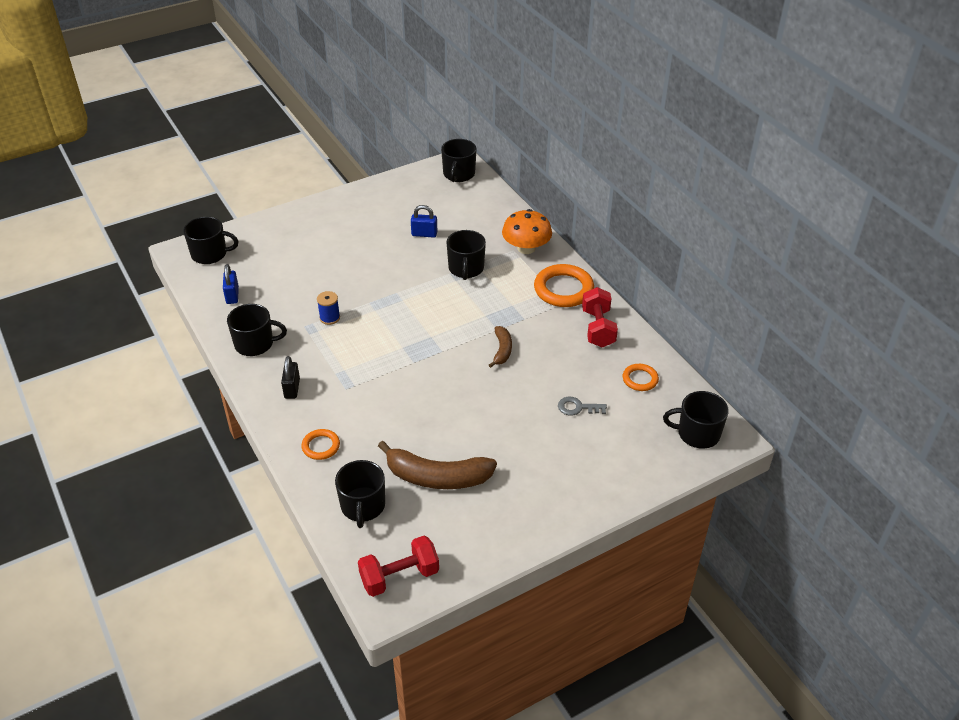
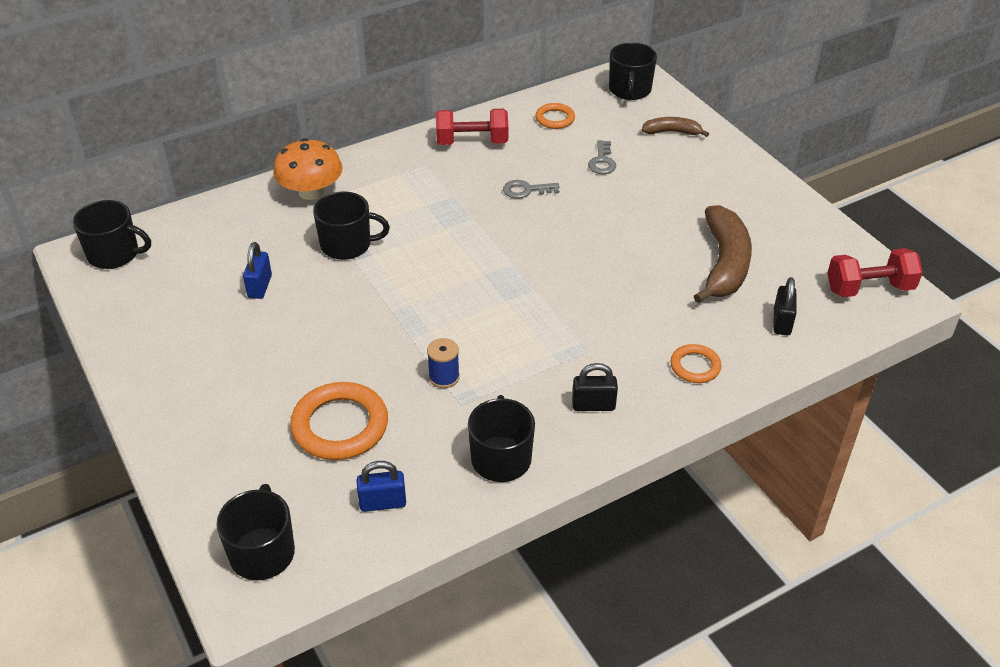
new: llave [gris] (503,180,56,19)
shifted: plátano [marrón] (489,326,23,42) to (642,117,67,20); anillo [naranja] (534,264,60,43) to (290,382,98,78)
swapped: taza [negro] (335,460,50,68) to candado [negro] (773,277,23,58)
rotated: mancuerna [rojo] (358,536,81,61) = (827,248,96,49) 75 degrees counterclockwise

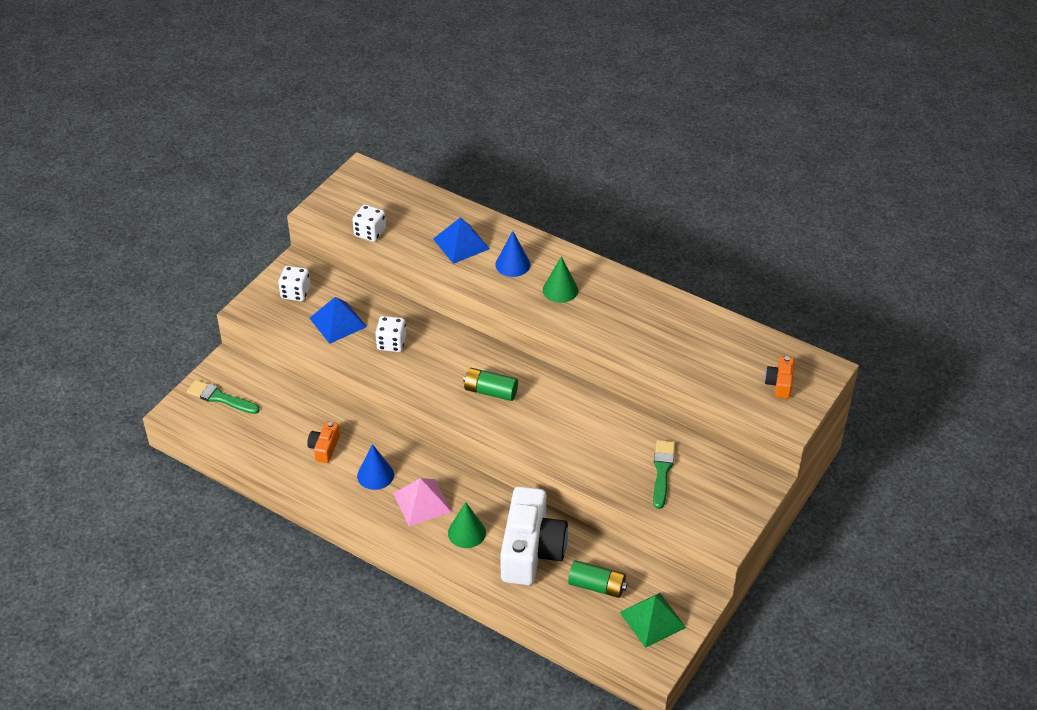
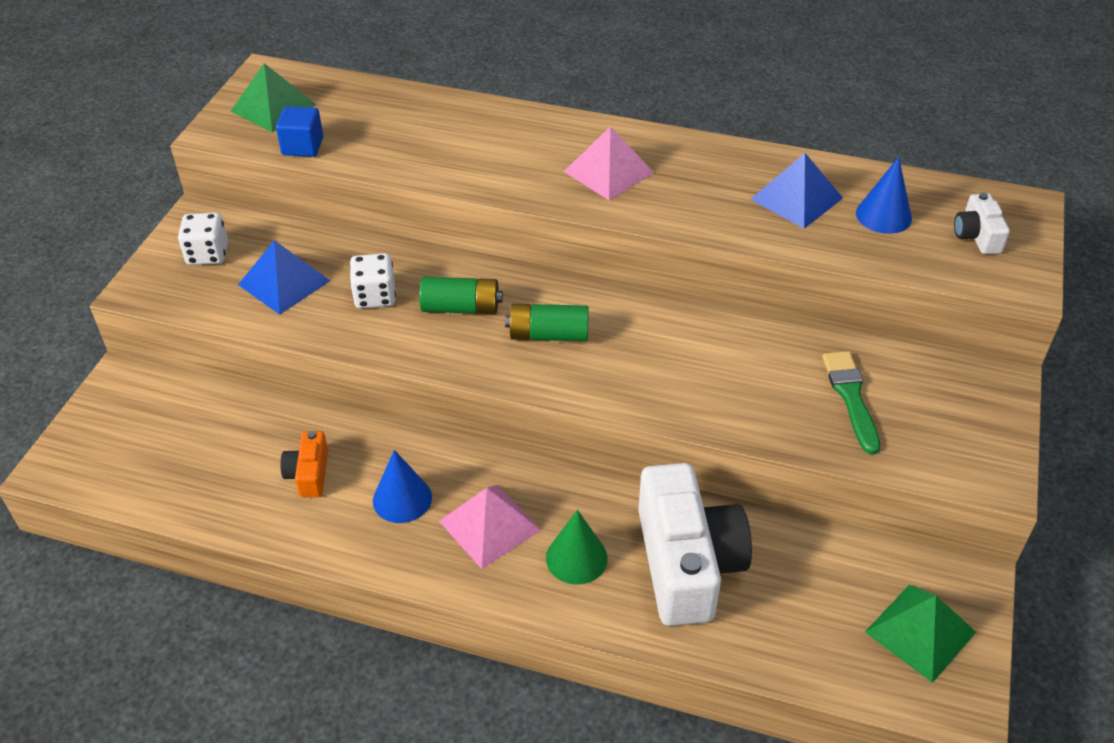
gone: pincel [verde] (187,380,73,34)
new: pirámide [verde] (231,63,85,70)
shifted: pirámide [azul] (433,217,57,47) to (750,153,93,76); cono [azul] (495,231,35,46) to (856,157,56,77); pila [verde] (568,560,60,38) to (419,277,84,37)
swapped: dado [blanco] (352,204,34,38) to cubo [azul] (276,107,47,50); cono [verde] (543,256,35,47) to pirámide [rosa] (564,126,90,74)
repainted: cámara [naranja] (765,356,30,43) to cámara [blanco] (954,193,56,61)

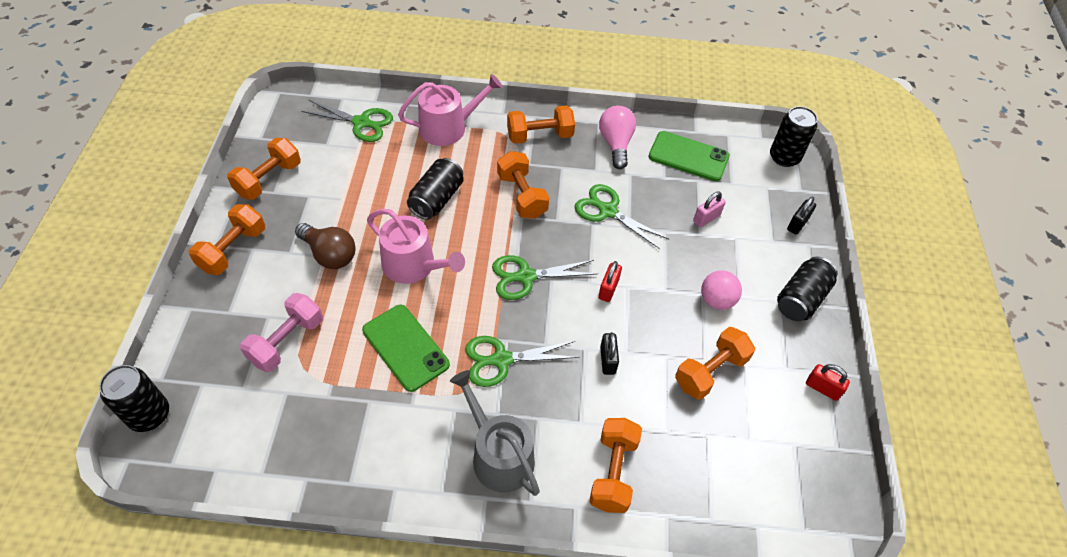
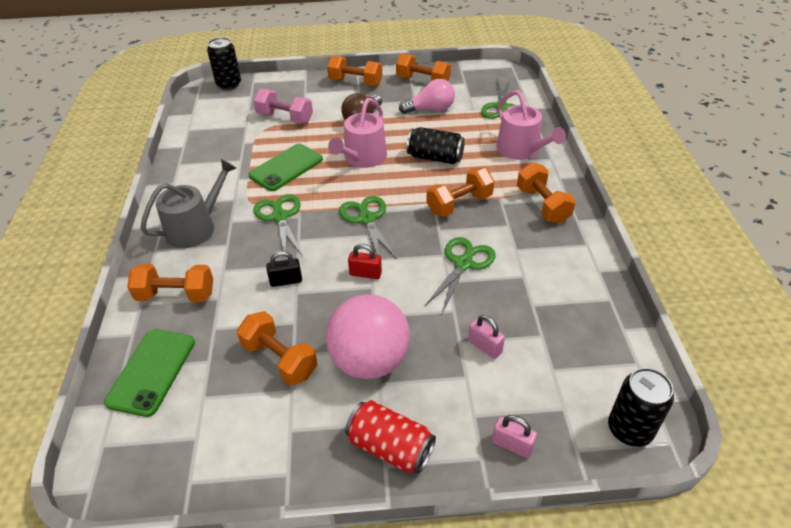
gone: candado [rojo] (806,364,44,37)
shifted: bombilla [rosa] (599,105,37,64) to (399,79,56,35); móvil [verde] (649,131,81,50) to (104,329,91,88)
repainted: lata [negro] (777,257,61,64) to lata [rojo] (345,400,91,74); candado [negro] (787,196,29,38) to candado [rosa] (492,415,45,43)
scaled: pelota [rosa] (701,270,41,40) = (326,294,84,85) x1.86

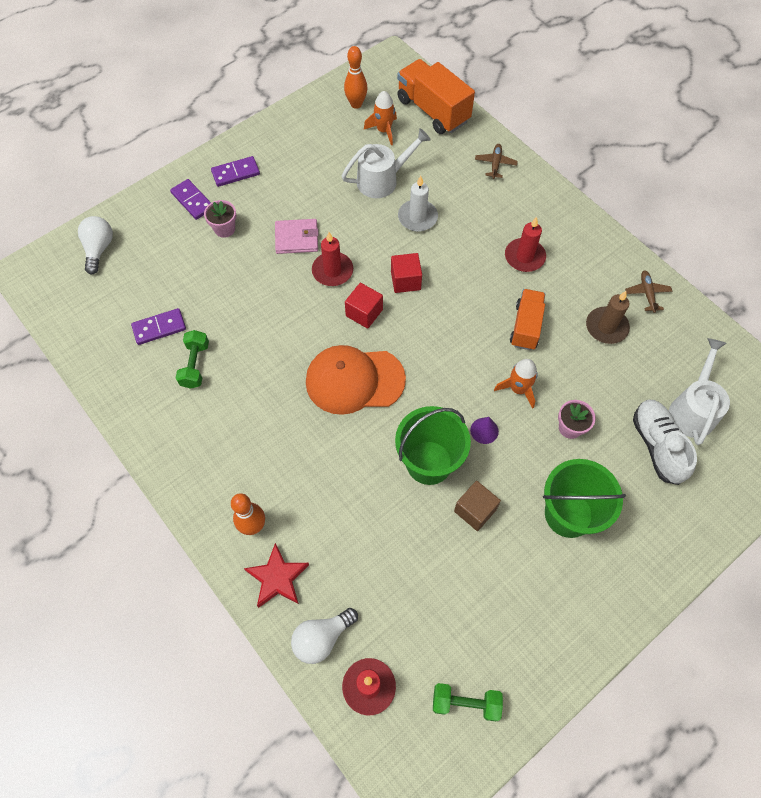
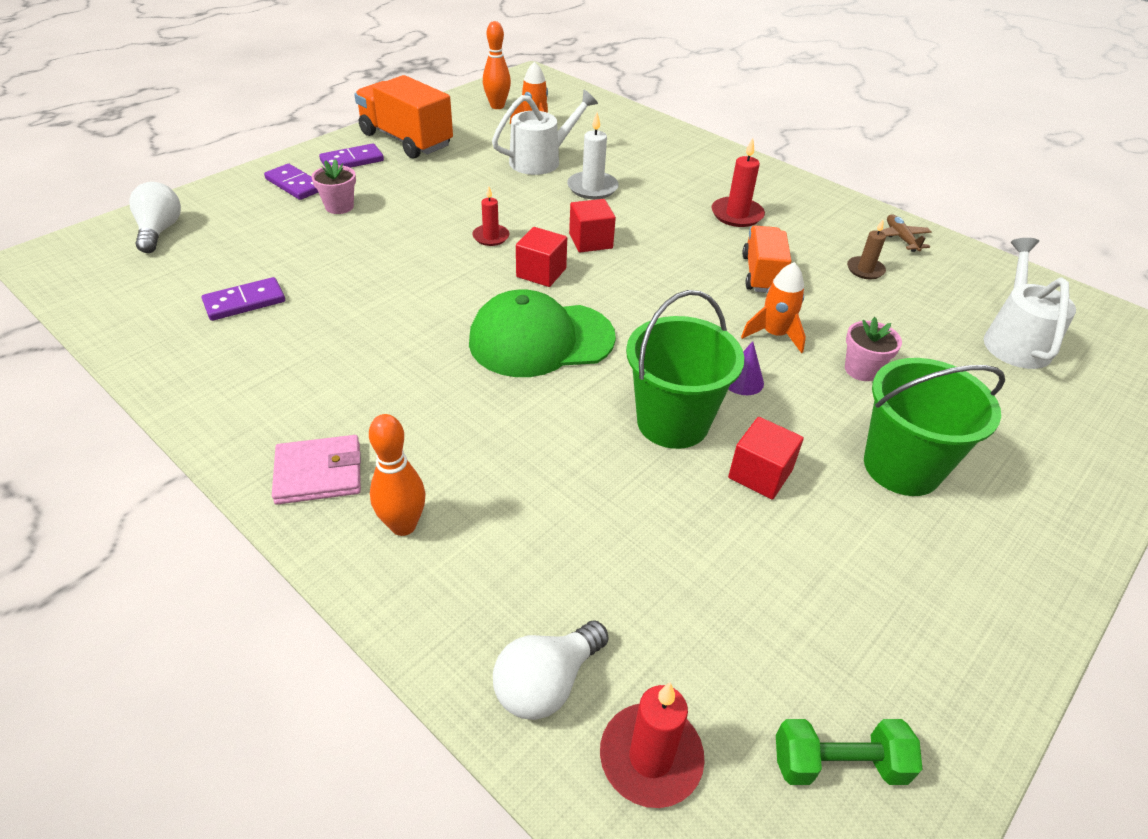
gone: mancuerna [verde] (176,330,33,59); estrella [rojo] (244,543,65,65); avión [marrón] (475,144,43,35); zapato [blanco] (633,400,64,85)
shifted: cartera [rosa] (275,219,44,35) to (272,435,89,70); camión [naranja] (397,59,78,75) to (354,75,99,83)
repainted: gorra [naranja] (306,345,100,70) to gorra [verde] (469,289,147,88); cubo [marrón] (454,481,47,50) to cubo [rojo] (728,417,76,83)
scaled: vela [rojo] (312,232,41,54) = (472,187,37,59) x0.66; vela [marrón] (586,291,44,53) = (847,220,39,59) x0.66

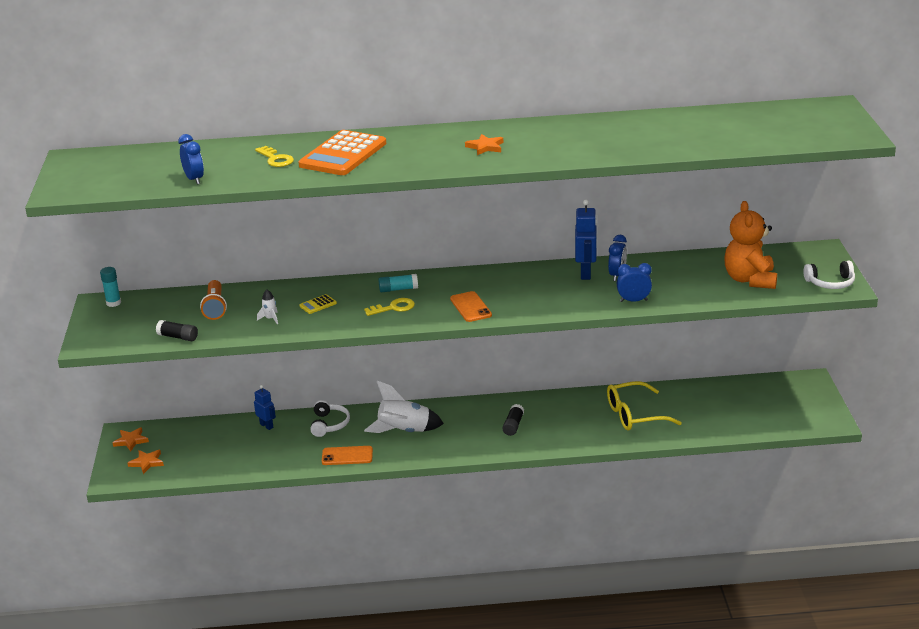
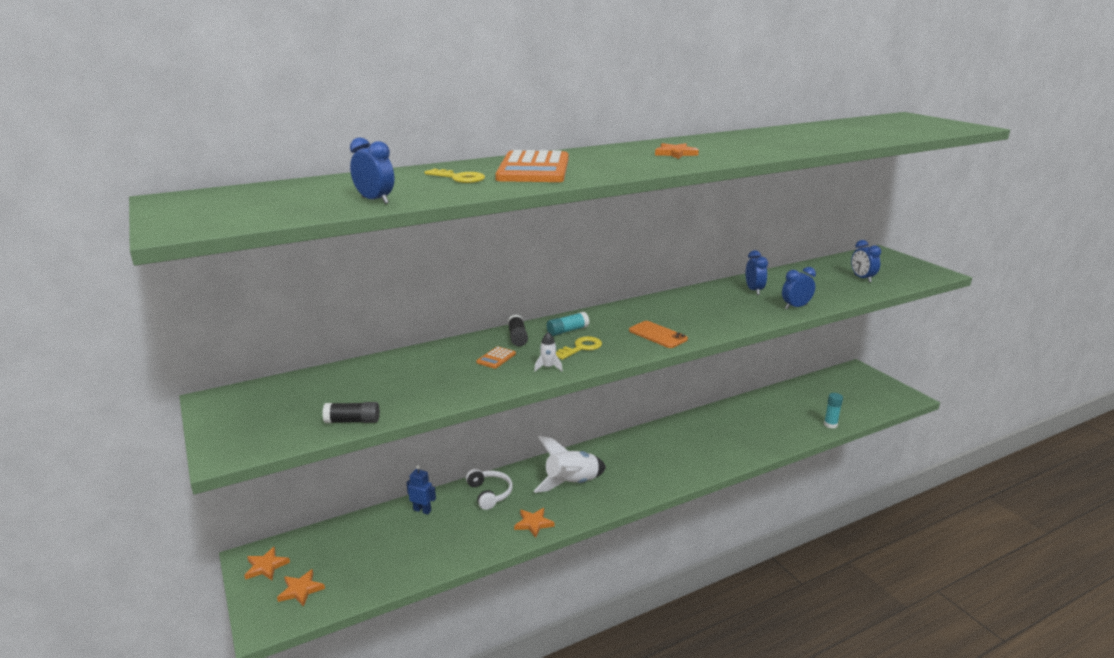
gone: lámpara de mano [naranja] (200,280,27,40); robot [azul] (575,199,22,81); gafas [amarillo] (607,381,74,50); auriculares [blanco] (803,261,52,28)
shifted: barra de pegamento [turquesa] (100,267,21,40) to (824,393,19,35); cohete [blanco] (257,290,21,34) to (534,332,29,40); barra de pegamento [negro] (502,404,22,32) to (508,314,20,32)
swapped: móvil [naranja] (322,446,51,19) to estrella [naranja] (514,508,40,30); osito [naranja] (724,201,53,88) to despertador [azul] (851,240,30,42)
repainted: calculadora [amarillo] (299,294,38,20) to calculadora [naranja] (476,346,40,23)

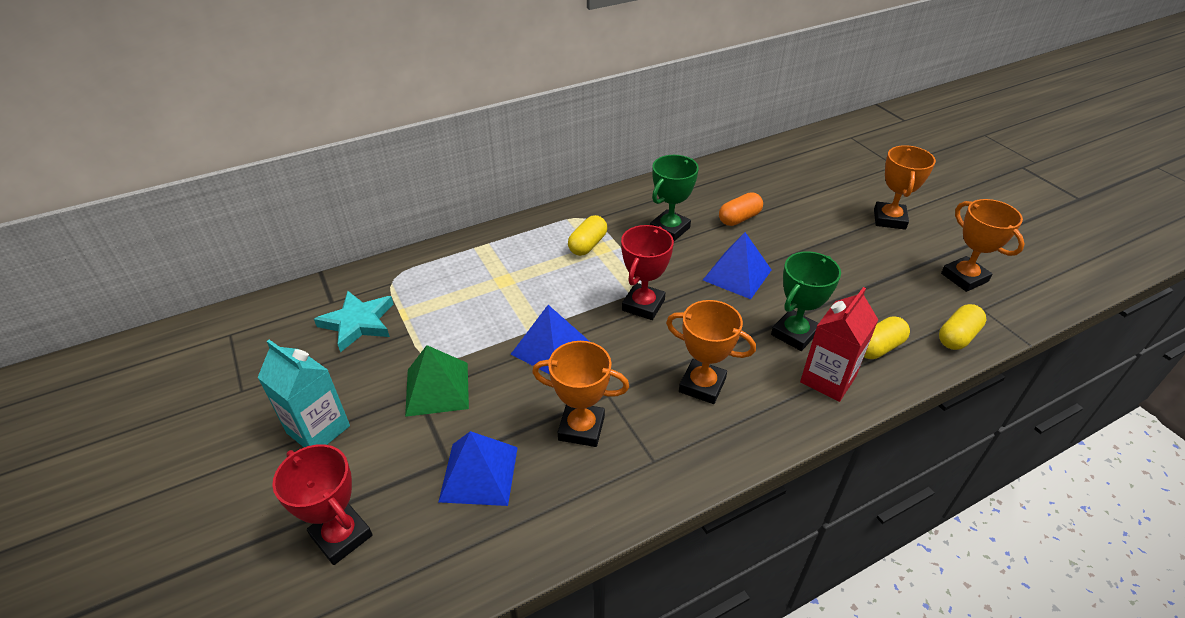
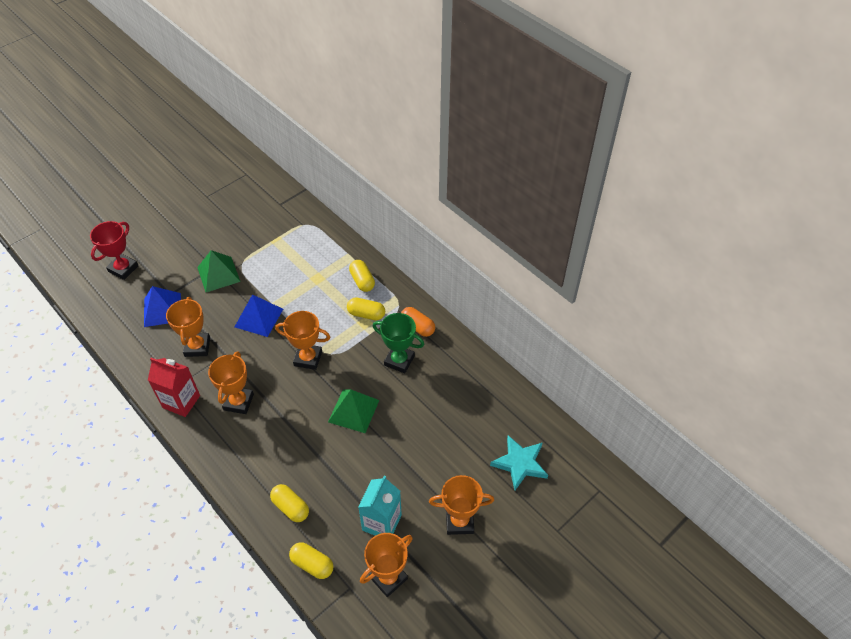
gone: trofeo [verde] (771,251,70,100)
new: cápsula [amarillo] (349,260,26,32)
shifted: cartón de leche [turquesa] (257,340,93,107) to (358,476,44,60); estrella [turquesa] (314,291,79,61) to (490,435,58,55); cápsula [naranja] (719,192,44,34) to (401,307,34,30); cartón de leche [rojo] (800,287,78,115) to (148,358,52,59)
repainted: trofeo [rojo] (621,225,53,95) to trofeo [naranja] (275,311,55,59); pirámide [azul] (703,232,68,67) to pirámide [verde] (328,389,51,44)

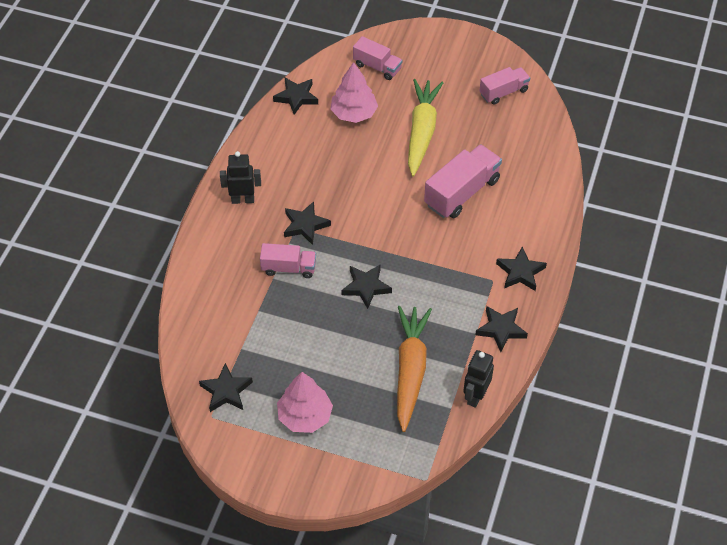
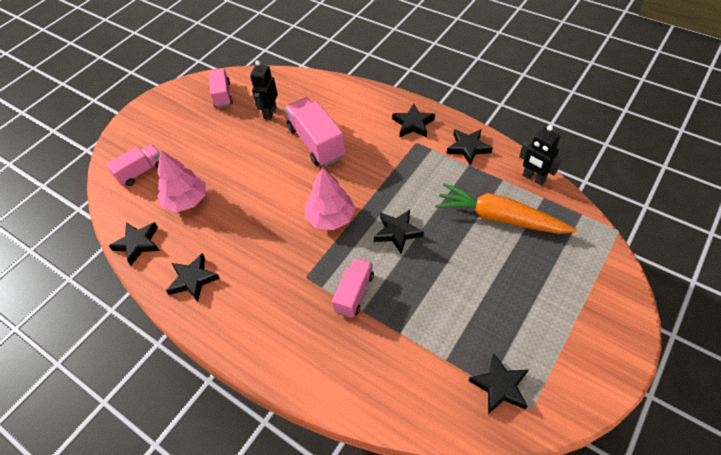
gone: zanahoria [amarillo] (408,79,35,98)
shifted: robot [negro] (220,151,41,53) to (250,61,28,59); árbol [rosa] (277,372,56,61) to (305,167,50,63); estrella [negro] (284,201,47,44) to (166,253,54,49)

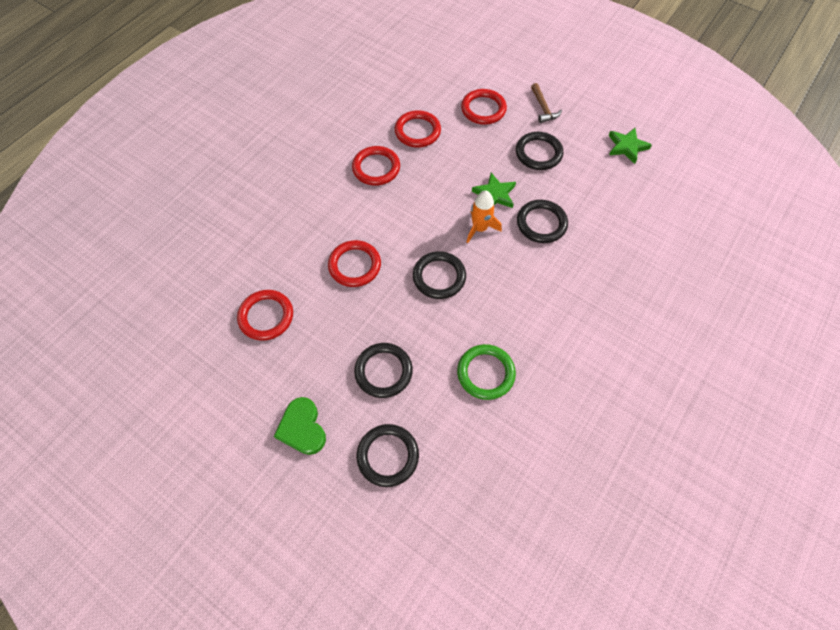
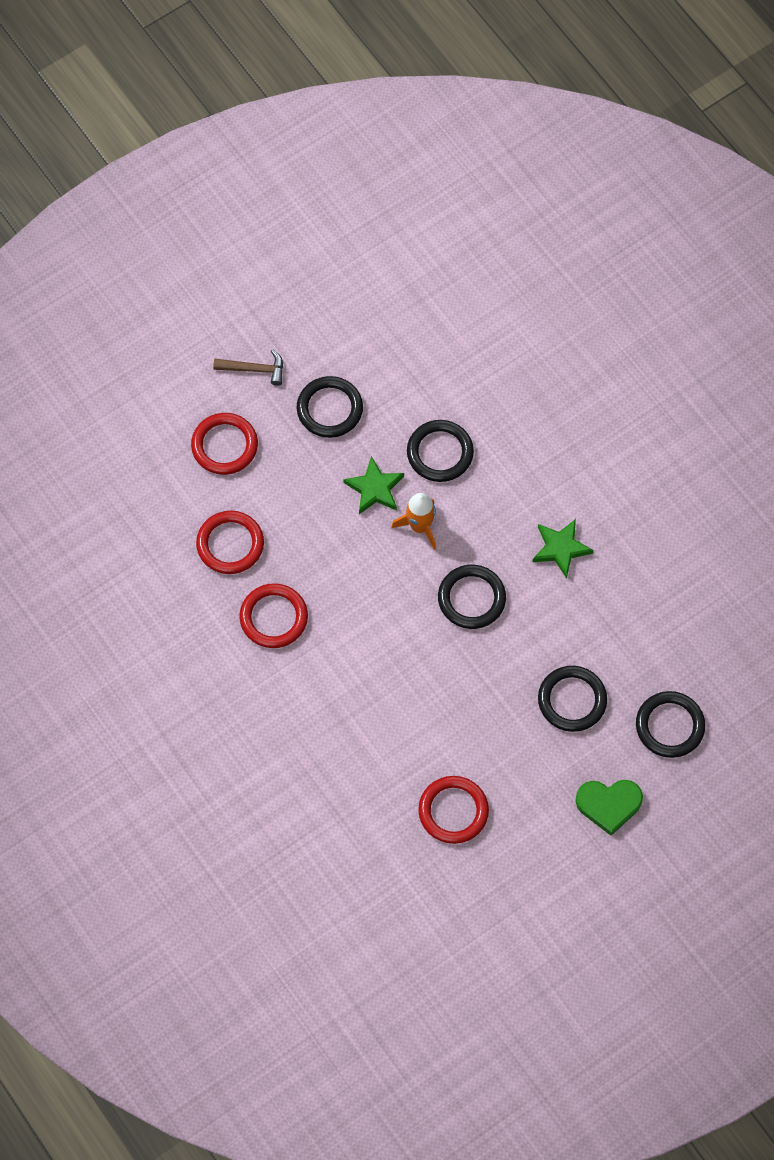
gone: anillo [rojo] (328,240,53,47); anillo [verde] (457,344,59,56)
shifted: estrella [verde] (608,128,44,36) to (532,519,62,59)

